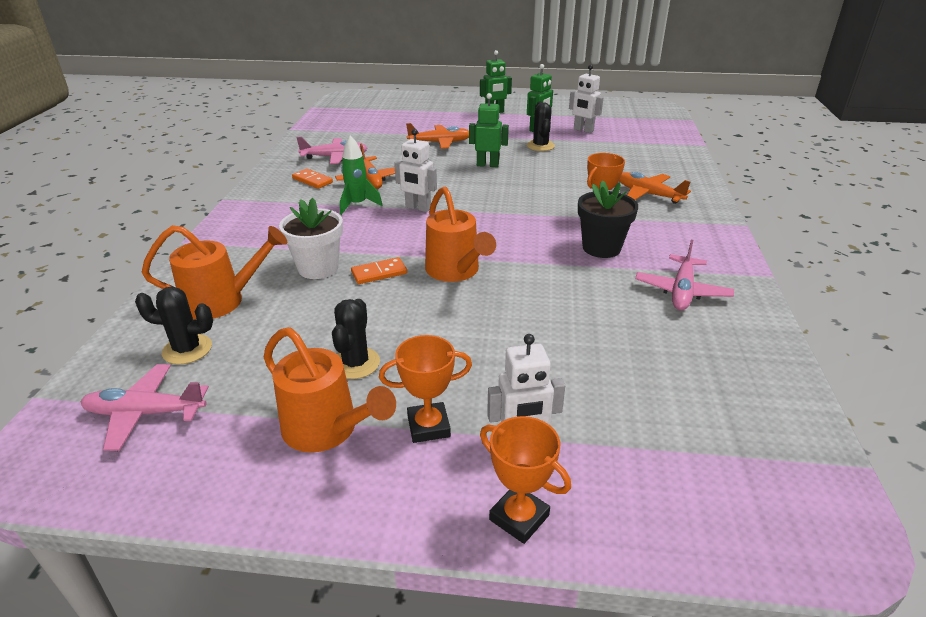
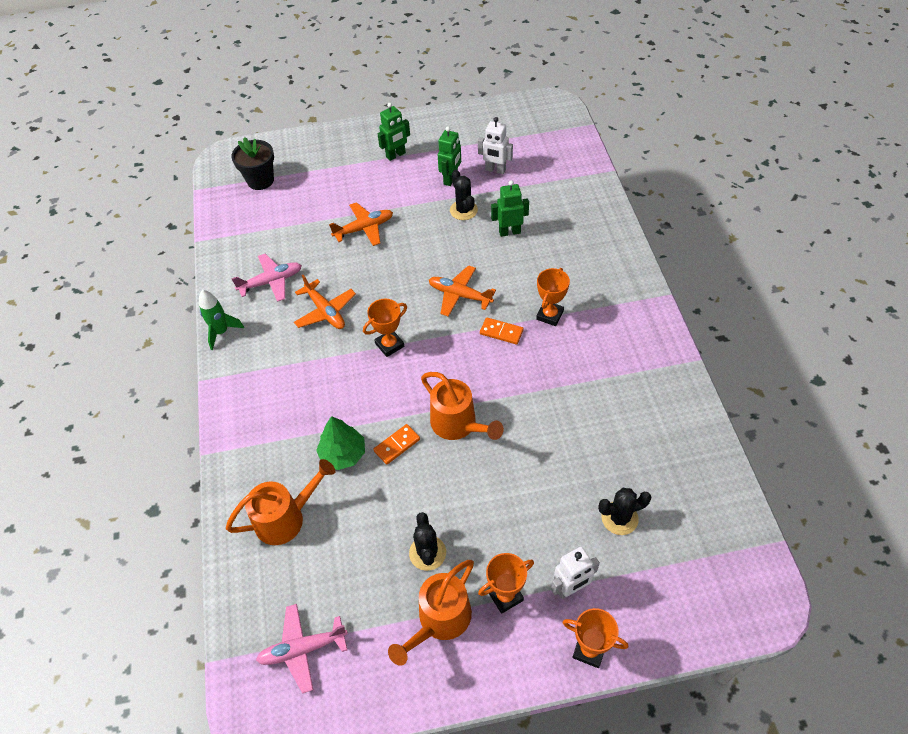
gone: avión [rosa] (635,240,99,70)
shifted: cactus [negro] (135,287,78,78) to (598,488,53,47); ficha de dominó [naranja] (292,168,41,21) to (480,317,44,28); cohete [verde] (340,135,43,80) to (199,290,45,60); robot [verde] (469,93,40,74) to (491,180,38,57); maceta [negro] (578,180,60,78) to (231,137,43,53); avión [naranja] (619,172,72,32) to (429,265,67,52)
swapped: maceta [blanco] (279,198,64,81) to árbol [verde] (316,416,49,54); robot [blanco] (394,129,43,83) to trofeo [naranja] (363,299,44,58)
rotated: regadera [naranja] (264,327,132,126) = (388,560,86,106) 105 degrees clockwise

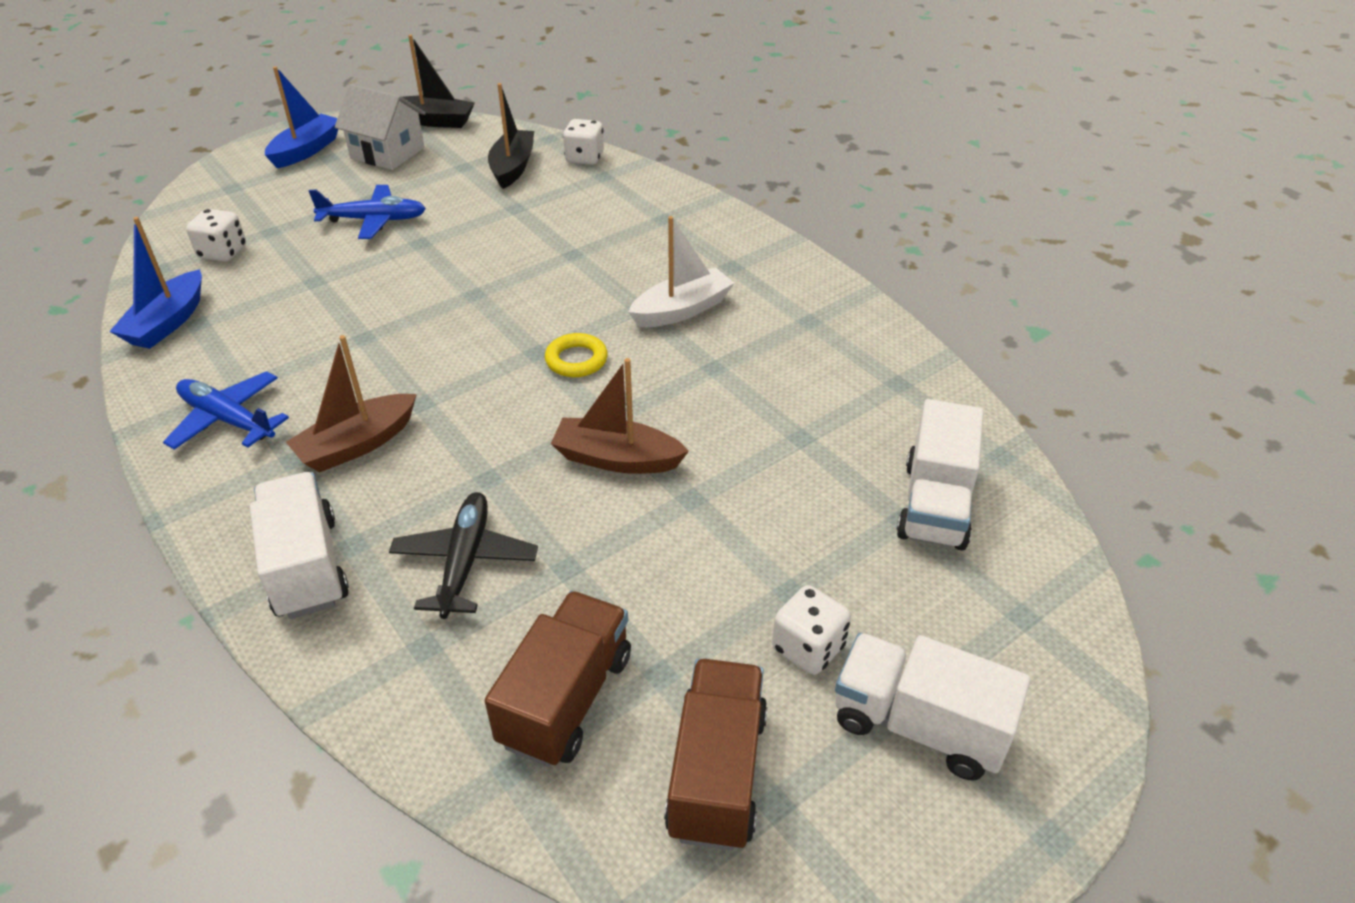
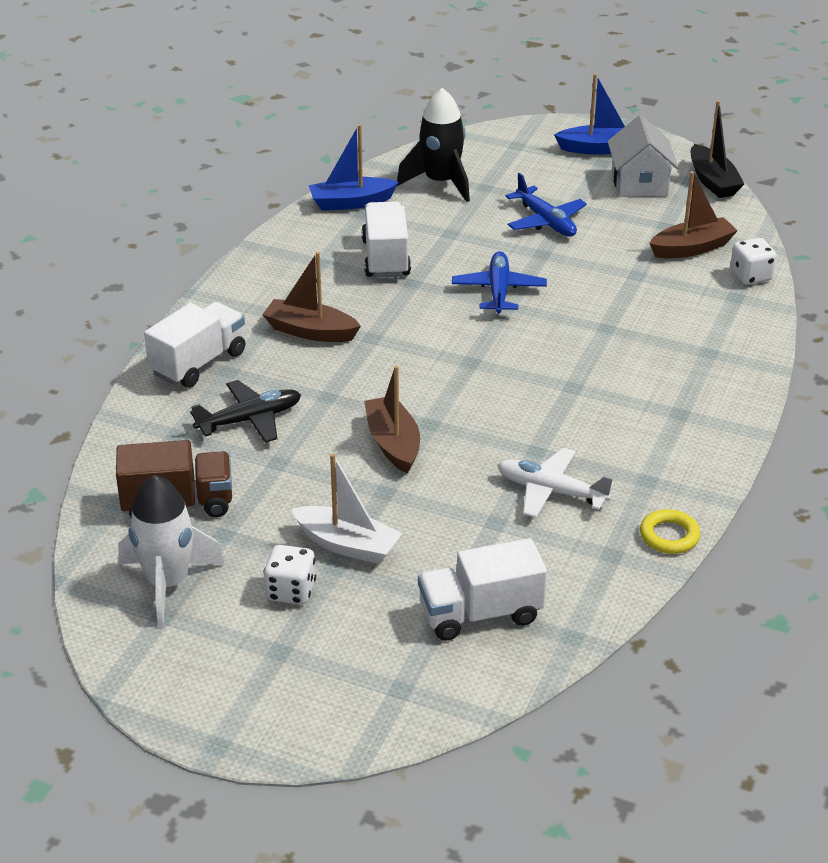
new: avión [blanco] (497,448,117,70)
shifted: avión [azul] (163,371,126,79) to (452,251,95,62); anillo [amarillo] (545,333,63,44) to (640,509,60,45); barco [blanco] (628,216,106,111) to (292,453,110,111); camión [blanco] (835,633,196,147) to (362,201,49,77)
swapped: dado [blanco] (186,209,60,53) to cohete [negro] (397,88,73,114); camión [marrón] (664,659,104,192) to cohete [blanco] (118,475,107,152)
repainted: barco [negro] (488,83,46,106) to barco [marrón] (649,171,89,87)

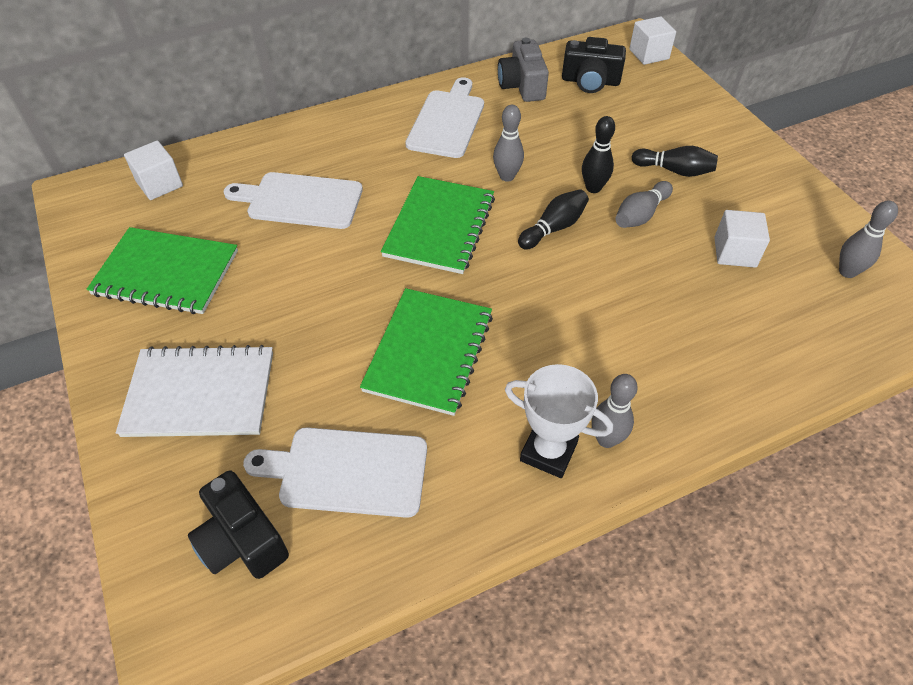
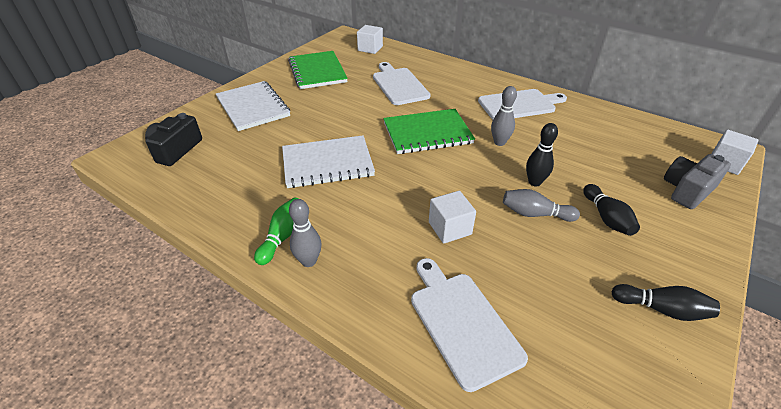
gone: cámara [negro] (562,37,64,56); bolo [gris] (839,201,59,77)
shifted: tabla de cortar [blanco] (243,427,184,91) to (411,258,117,134); cámara [gris] (498,38,51,64) to (664,154,67,55); bolo [negro] (518,189,71,60) to (611,284,109,37); cubo [blanco] (714,210,56,58) to (429,191,47,52)
swapped: trofeo [blanco] (505,364,108,114) to bolo [verde] (254,198,45,67)
repainted: cuaderno [verde] (360,288,133,128) to cuaderno [blanco] (282,135,93,53)

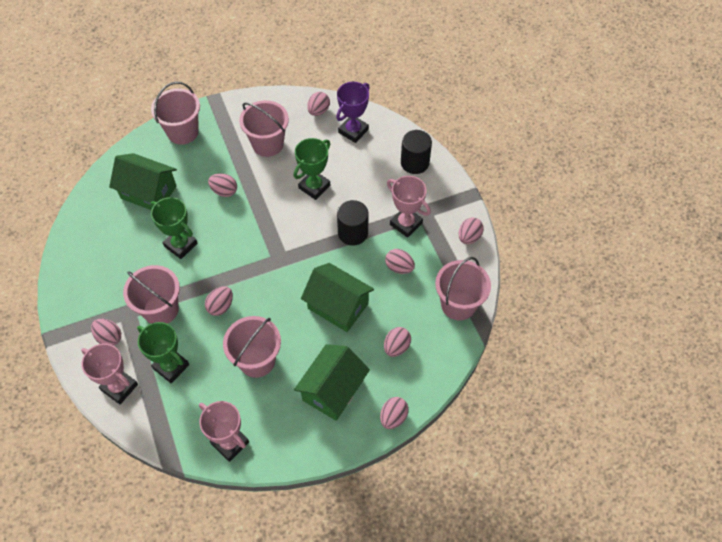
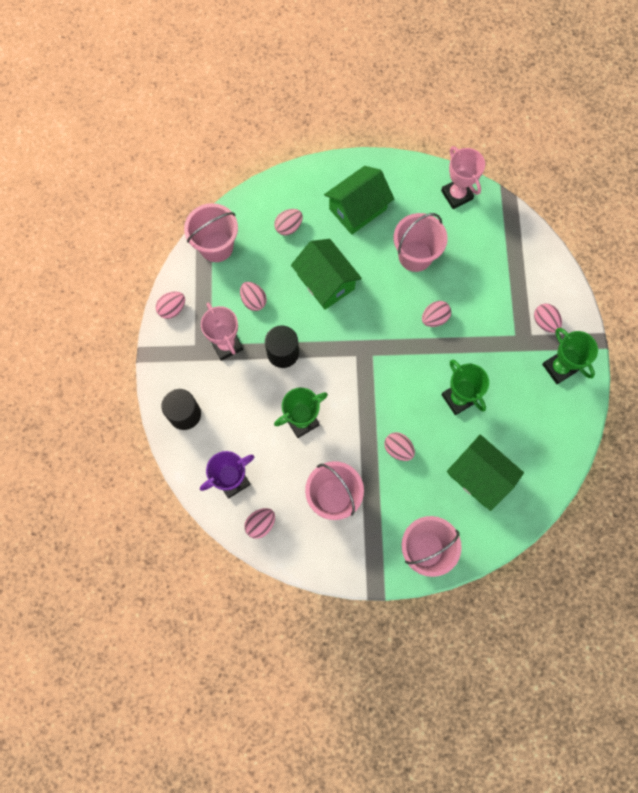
gone: trofeo [rosa] (81,343,57,61); balde [rosa] (123,265,57,59); huevo [rosa] (380,397,29,32)
shifted: trofeo [verde] (137,322,52,61) to (542,328,56,56)

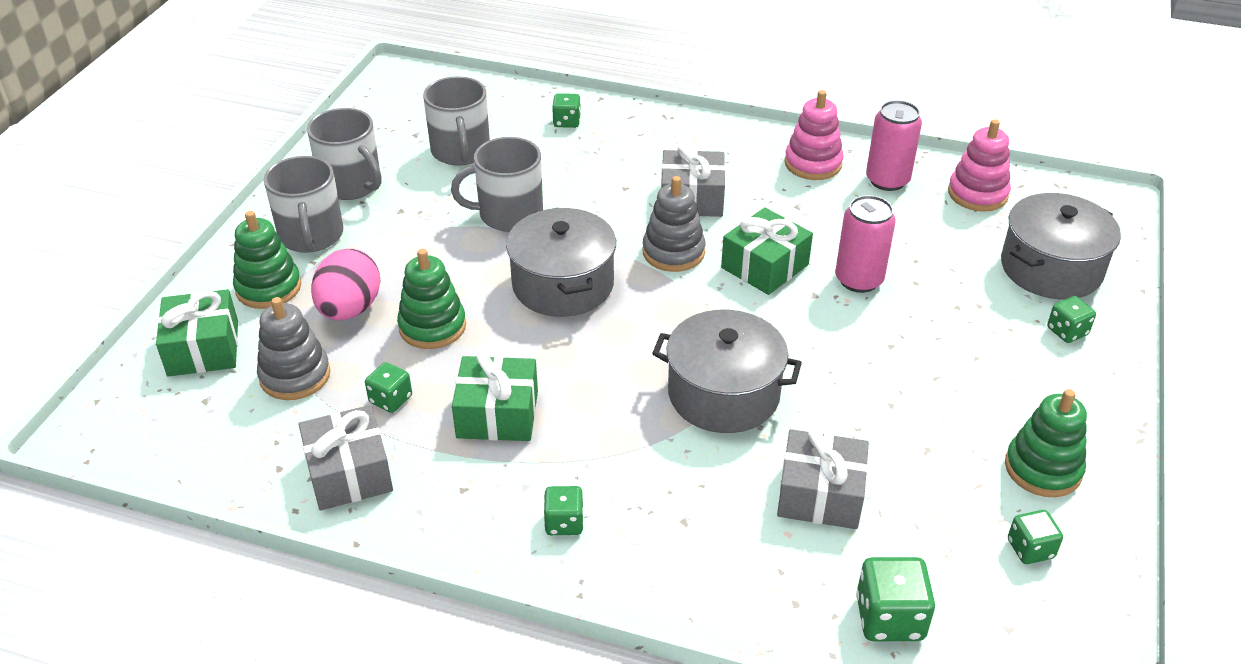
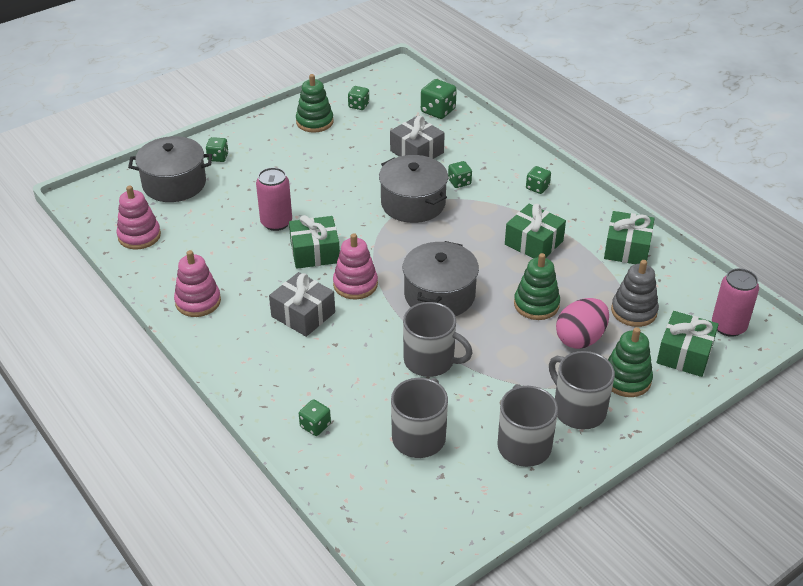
shifted: dado [verde] (365,362,47,51) to (448,161,24,27); lata [rosa] (866,100,56,91) to (712,268,47,69)
repainted: regalo [gris] (298,405,95,106) to regalo [verde] (604,211,51,53); juguete apilable [gris] (642,176,64,96) to juguete apilable [rosa] (333,233,45,66)
rotated: taza [gris] (264,156,79,97) = (549,351,66,79) 60 degrees counterclockwise

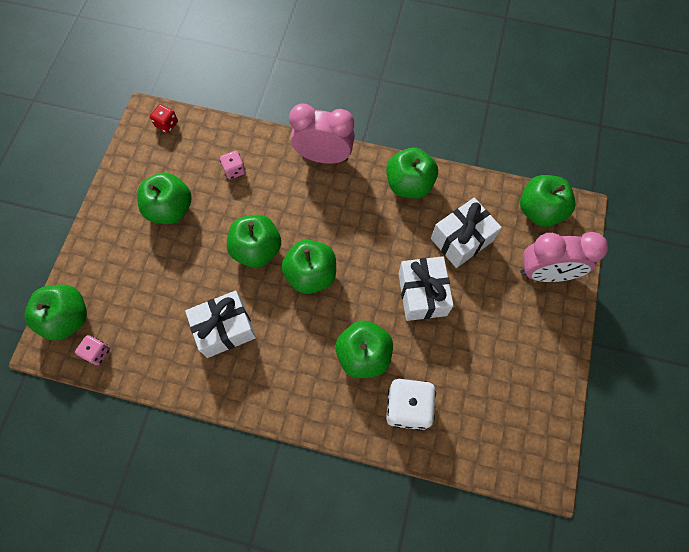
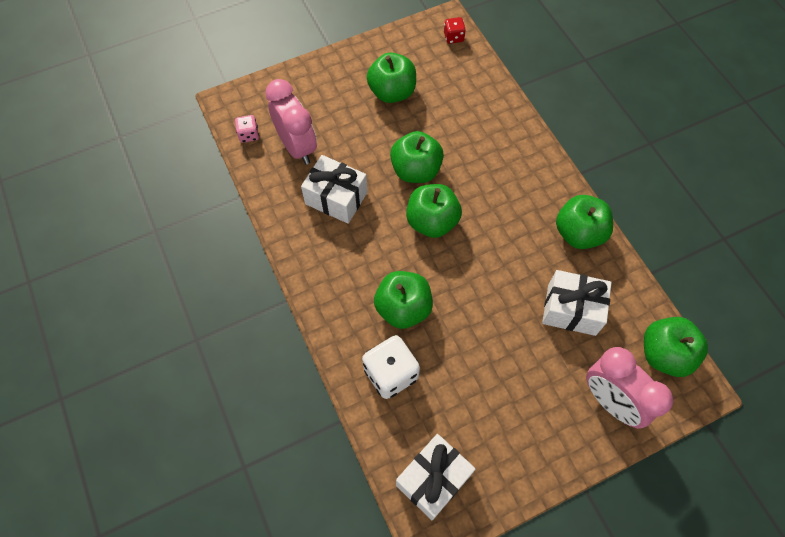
gone: manzana [verde] (24,284,63,56); dado [rosa] (220,151,26,28)
shifted: despertador [rosa] (289,104,66,60) to (265,79,52,86); regalo [blanco] (398,256,56,65) to (396,434,80,86)

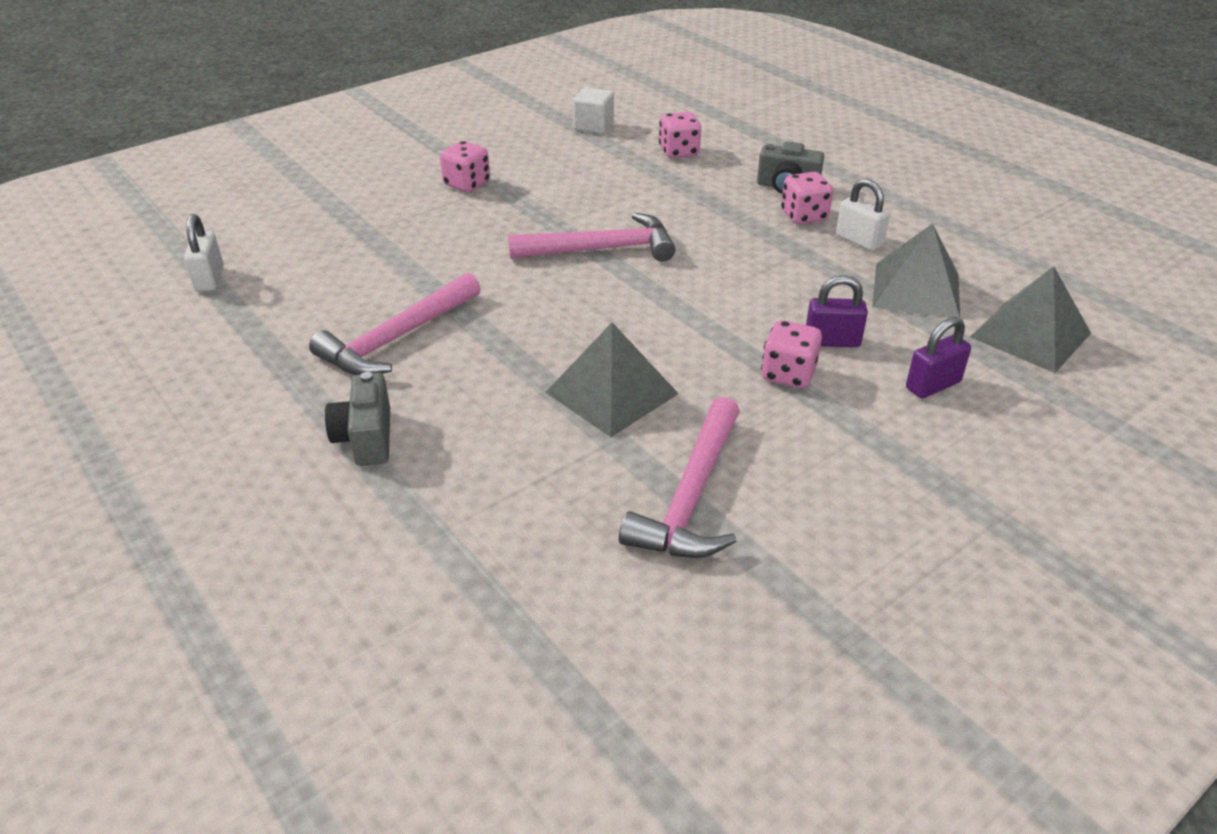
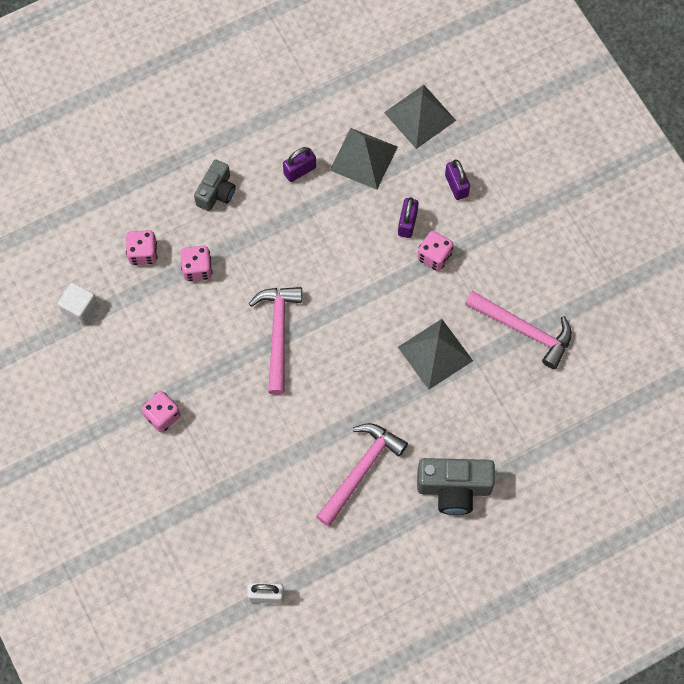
shifted: dado [rosa] (781,172,52,52) to (180,246,32,35)
repainted: candado [blanco] (836,178,54,73) to candado [morado] (283,147,33,35)
rotated: martillo [rosa] (309,273,172,102) = (316,423,92,104) 105 degrees counterclockwise
scaled: cámara [gris] (325,372,65,94) = (417,458,78,57) x1.53

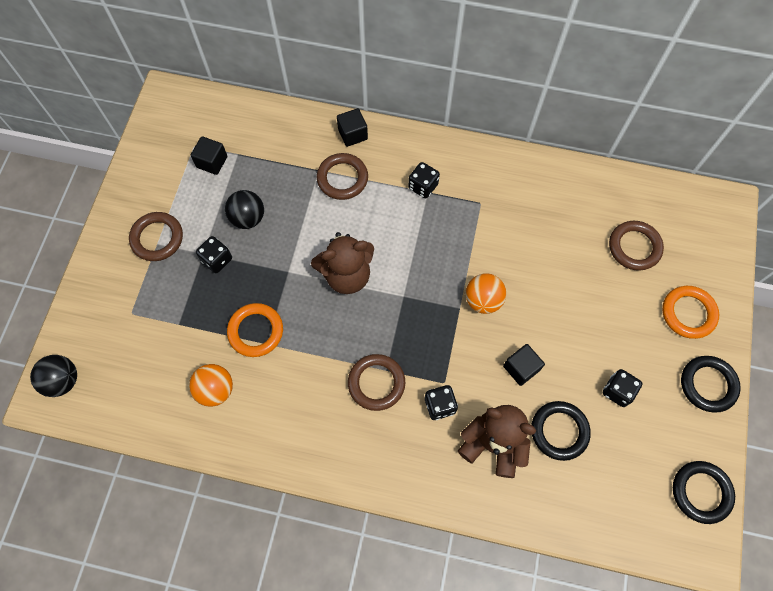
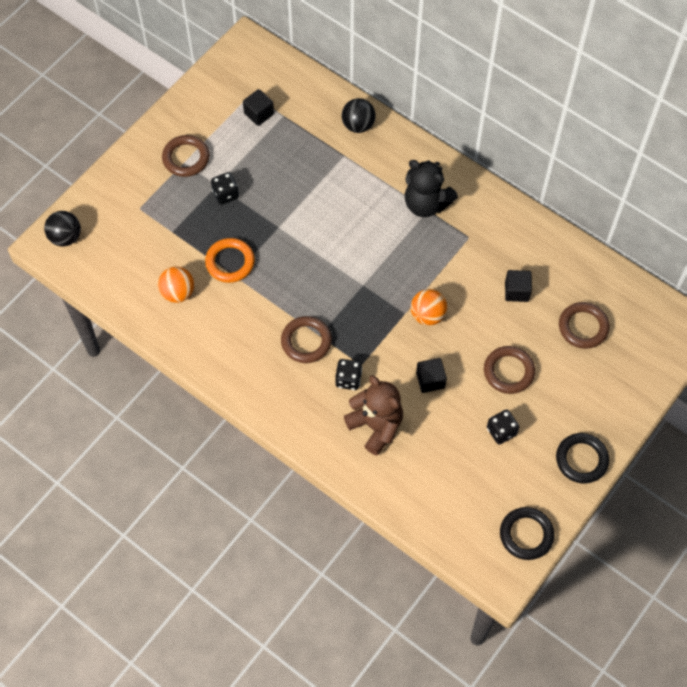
gone: osito [marrón] (311,232,63,62); anillo [negro] (531,401,60,60); anillo [naranja] (662,286,57,53)
shifted: pelota [negro] (225,190,39,39) to (342,98,34,35); anillo [marrón] (317,153,51,47) to (484,346,51,48); cubo [negro] (337,108,31,39) to (505,270,27,32)
swapped: dado [negro] (408,162,32,36) to osito [negro] (405,160,53,57)

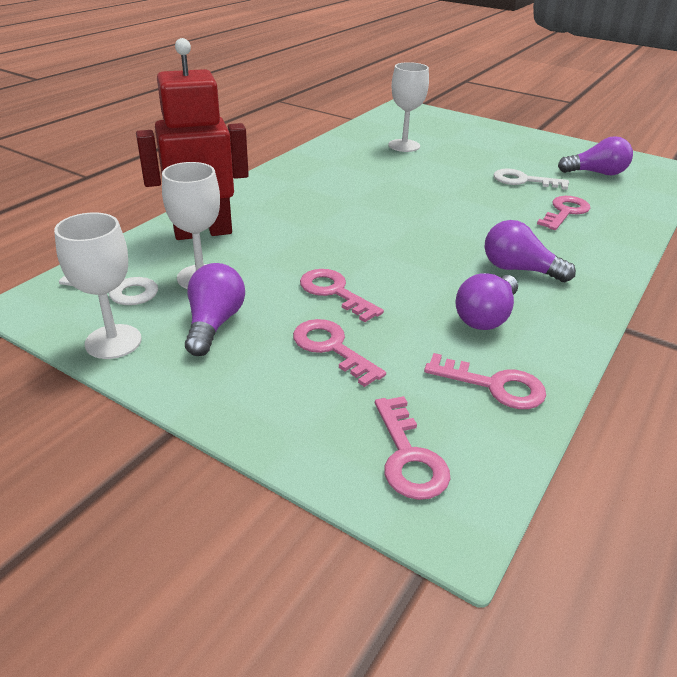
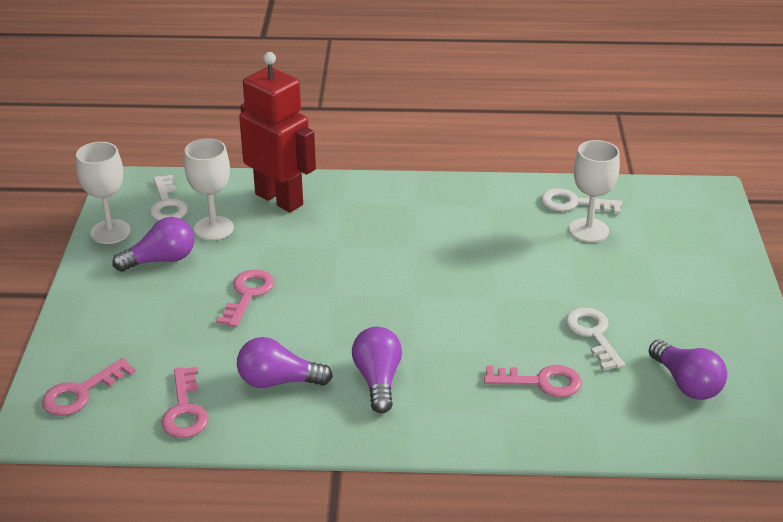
gone: llave [rosa] (293,319,93,68)
new: llave [blanco] (541,188,81,26)

